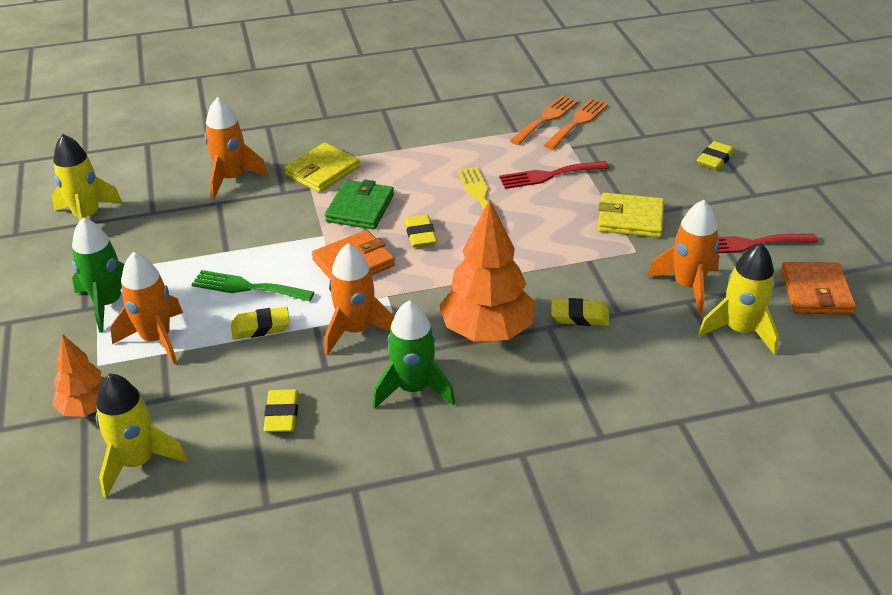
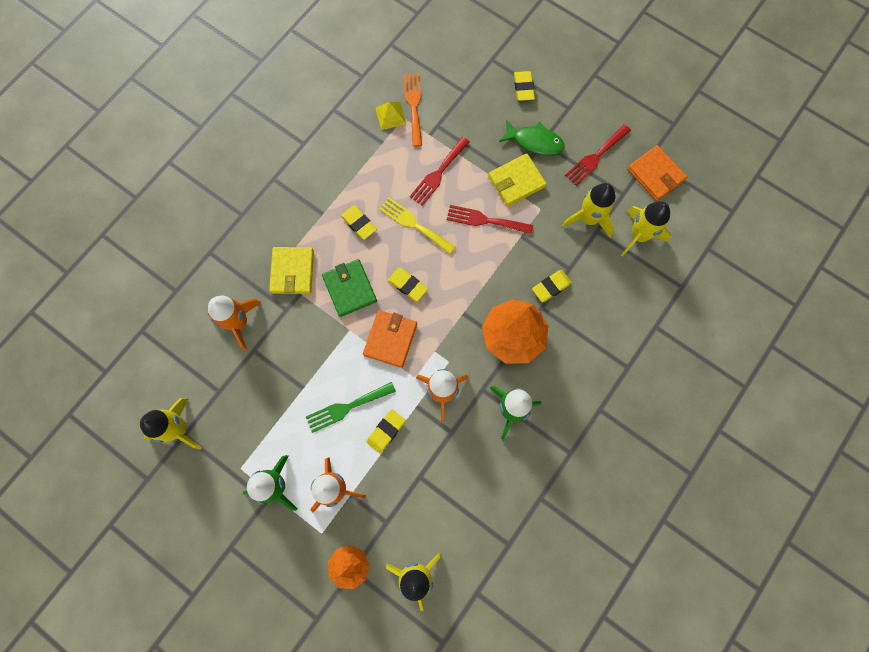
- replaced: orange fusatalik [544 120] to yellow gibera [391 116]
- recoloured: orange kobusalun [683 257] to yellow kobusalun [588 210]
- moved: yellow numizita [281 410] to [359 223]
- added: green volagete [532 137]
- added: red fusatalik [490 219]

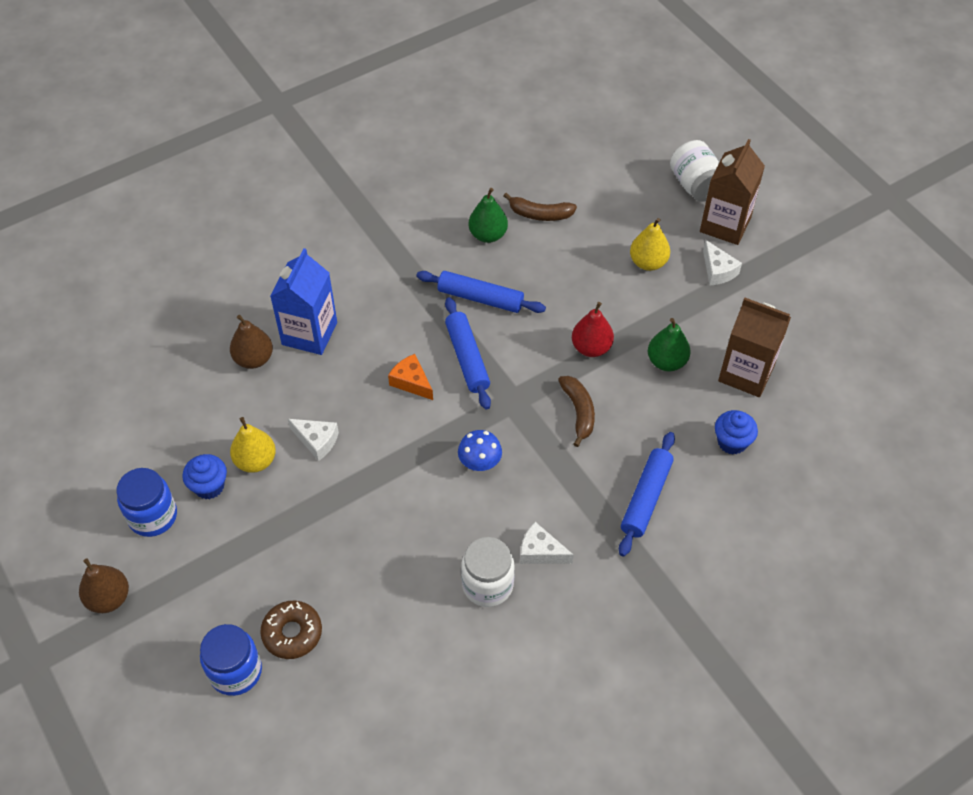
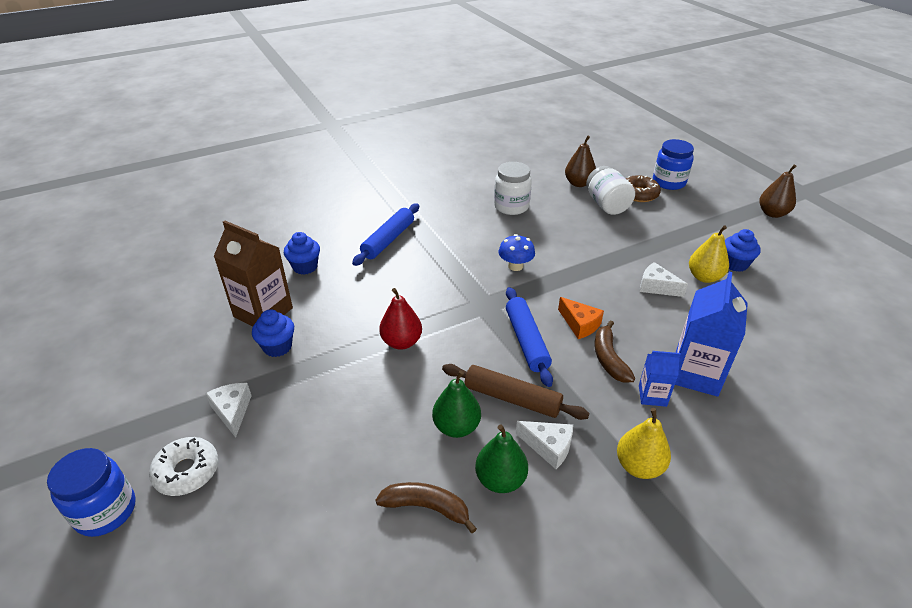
- replaced: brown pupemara [732 192] to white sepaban [184 466]
- moved: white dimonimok [694 171] to [610 190]
- moved: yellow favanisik [650 244] to [644 443]
- recoloured: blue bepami [481 292] to brown bepami [515 392]
- moved: brown favanisik [251 342] to [580 161]
- moved: green favanisik [669 344] to [456 404]
- moved: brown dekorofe [576 411] to [615 351]
- moved: blue dimonimok [147 502] to [91 492]
- moved: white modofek [547 543] to [544 445]
- added: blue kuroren [273 333]
- added: blue pupemara [660 379]

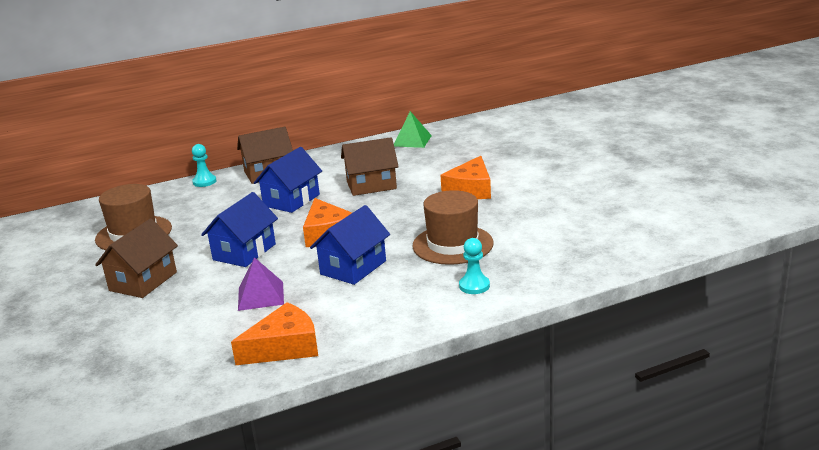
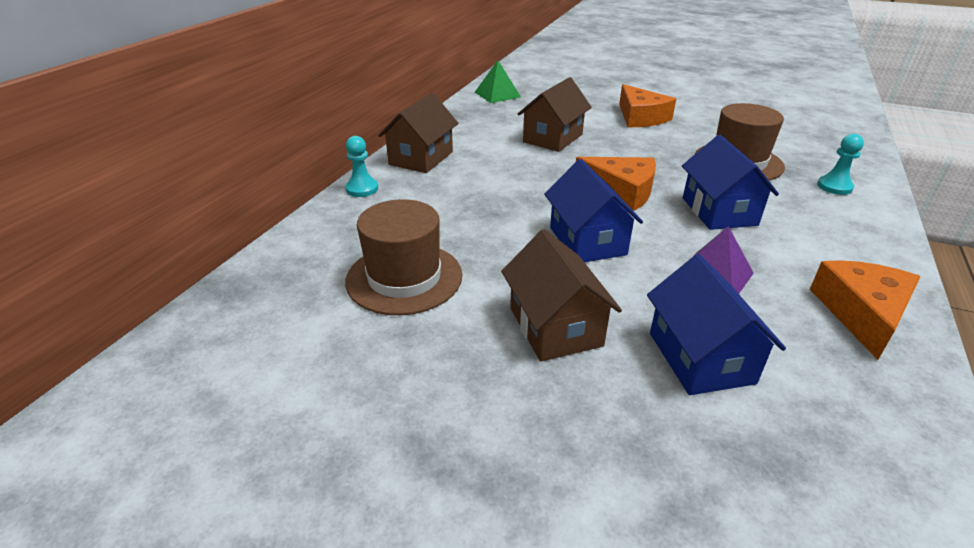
- moved: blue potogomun [288 180] to [716 324]

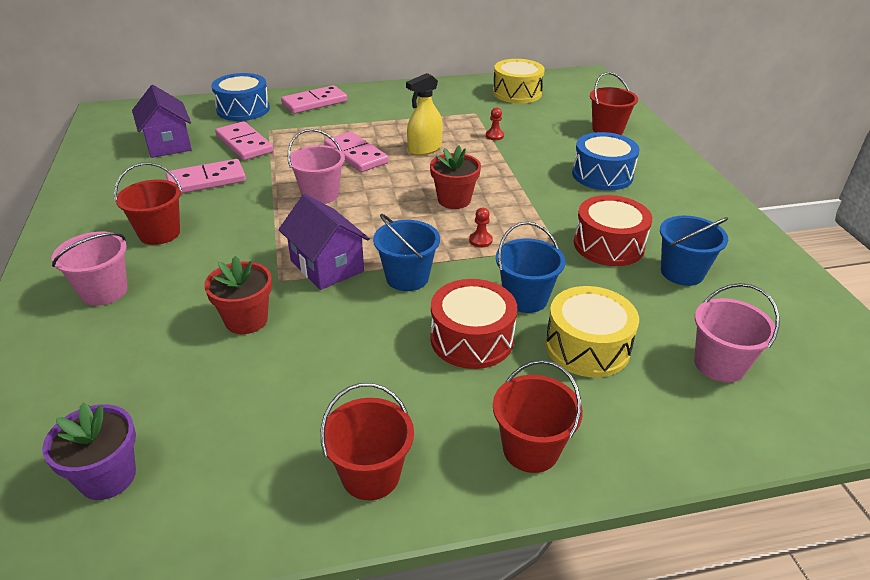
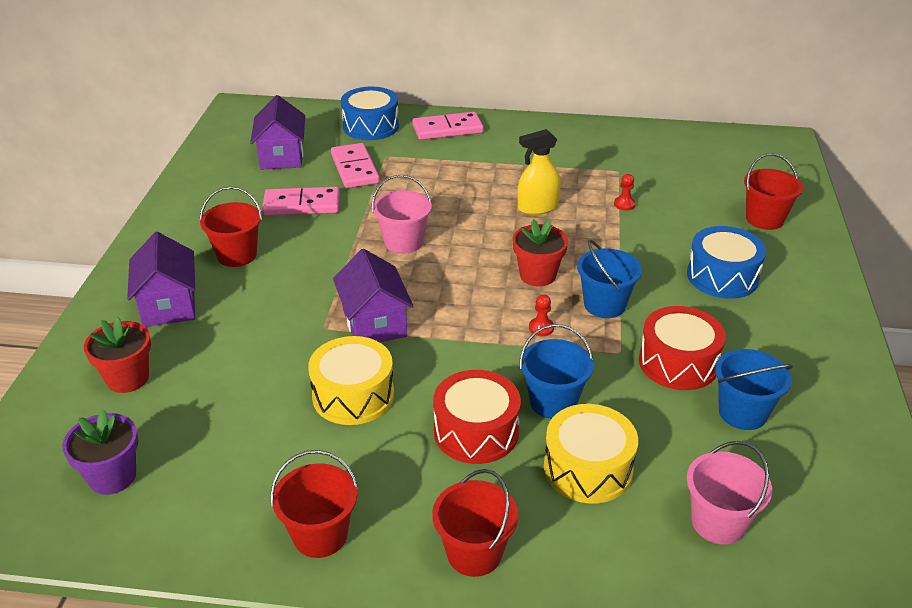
- moved: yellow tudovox [519 81] to [351 380]
- removed: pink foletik [356 152]
- moved: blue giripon [406 252] to [609 279]
- replaced: pink giripon [90 269] to purple potogomun [161 279]
- moved: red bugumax [238 295] to [117 355]

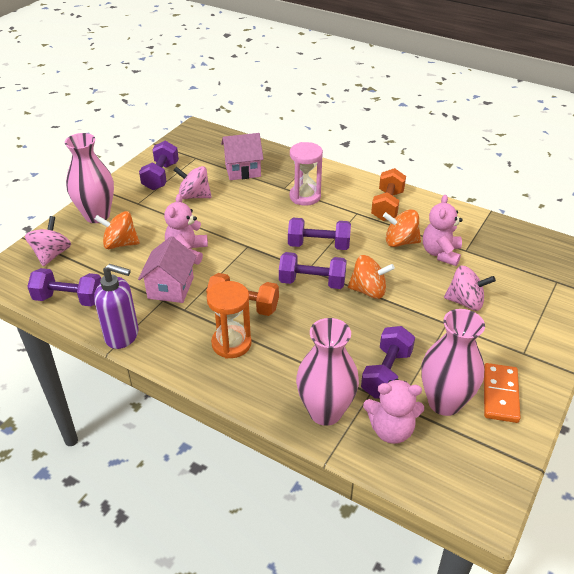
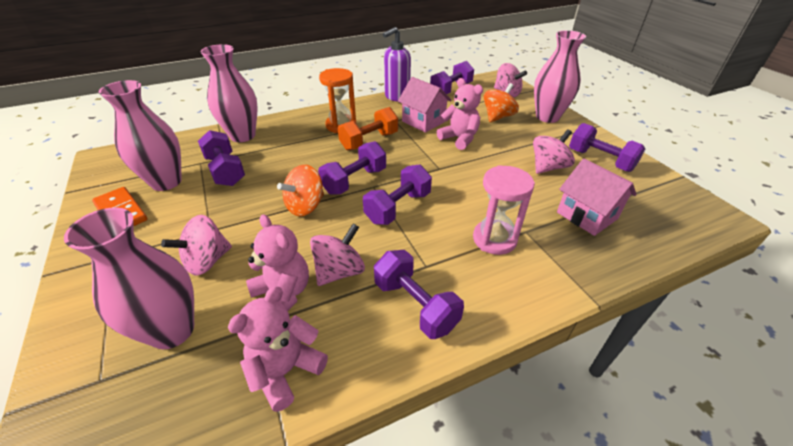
- turned: pink potogomun [242 156] = [597 197] 60 degrees counterclockwise
- recoloured: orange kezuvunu [388 194] to purple kezuvunu [419 294]
- recoloured: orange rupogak [402 228] to pink rupogak [337 255]
- moved: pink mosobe [393 411] to [278 349]
- added: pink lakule [129 278]

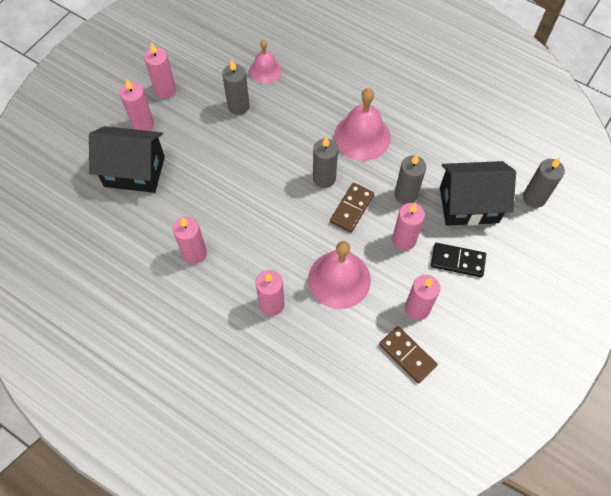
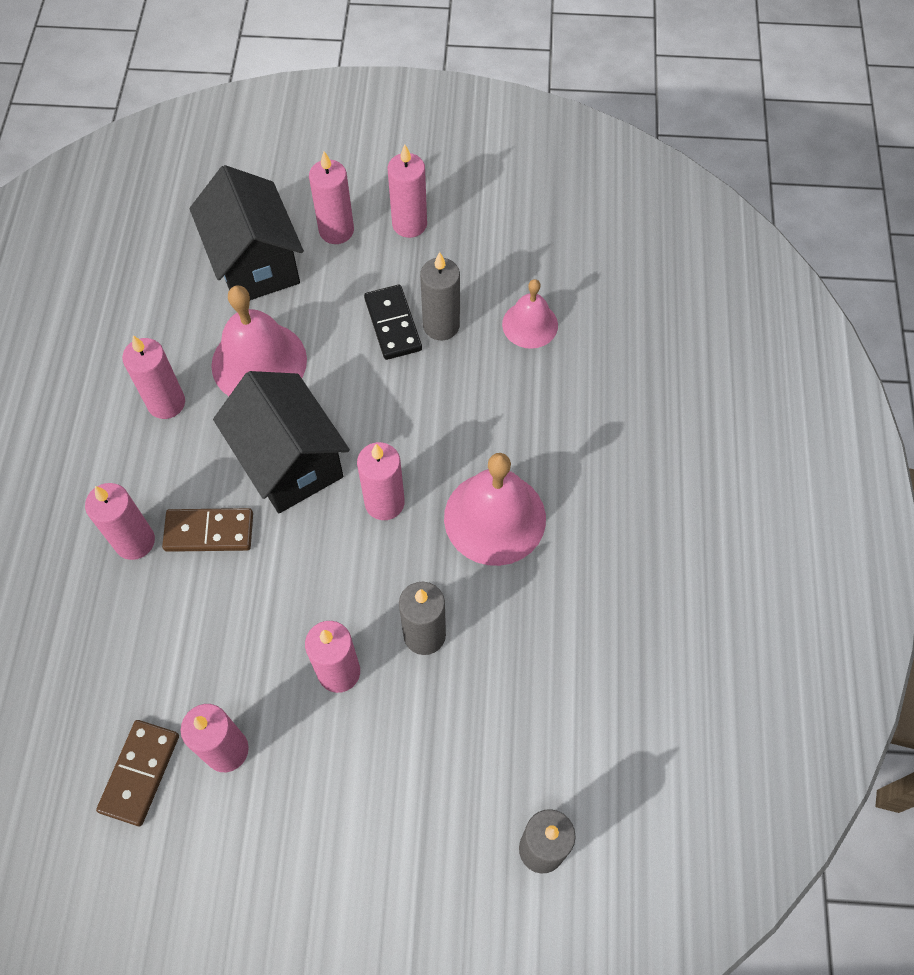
- recoloured: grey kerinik [325 162] to pink kerinik [381 481]
- moved: black potogomun [478 193] to [281 442]
- moved: brown foletik [352 208] to [207 530]
- moved: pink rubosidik [339 275] to [259 341]
- moved: black foletik [458 260] to [393 322]

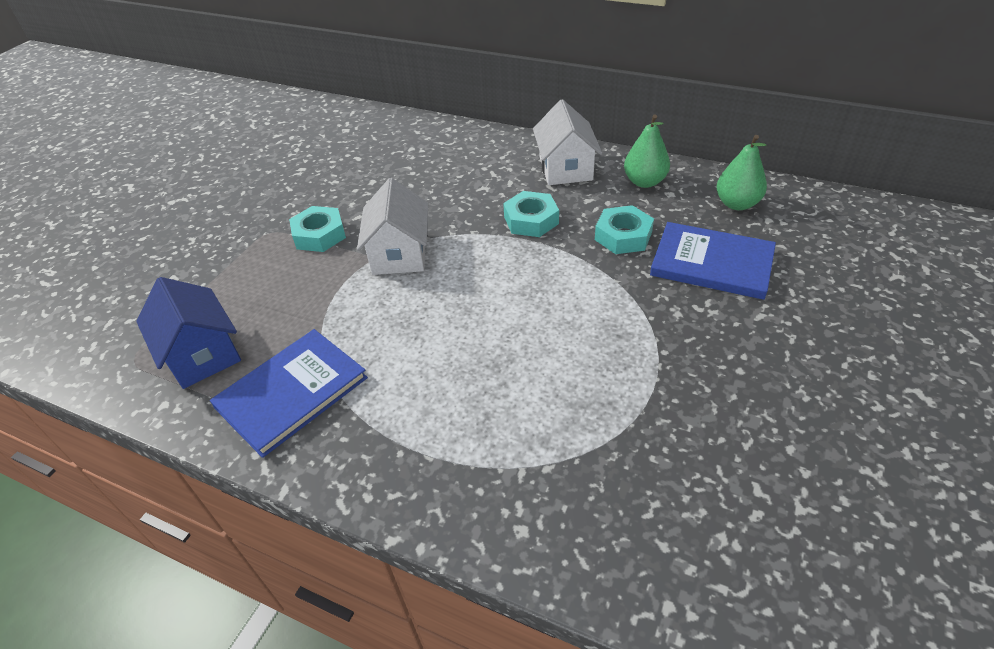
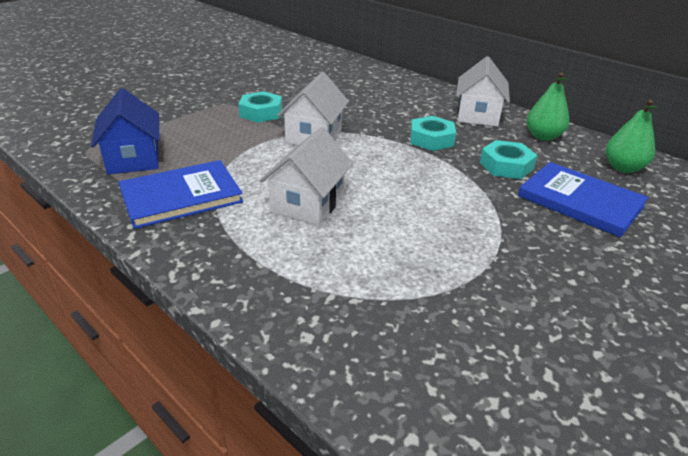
- added: white potogomun [306 176]

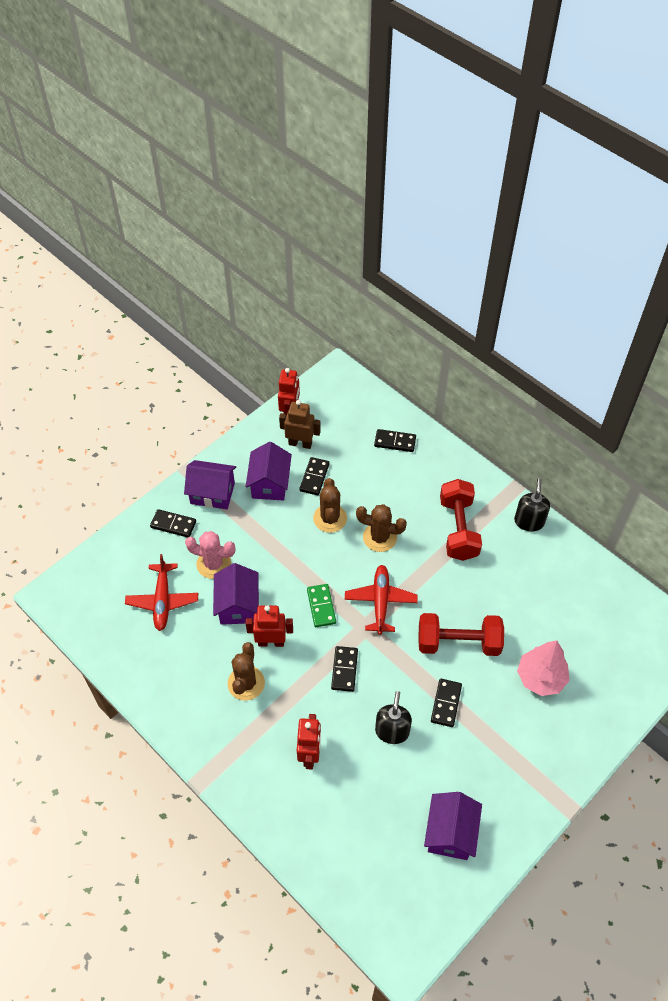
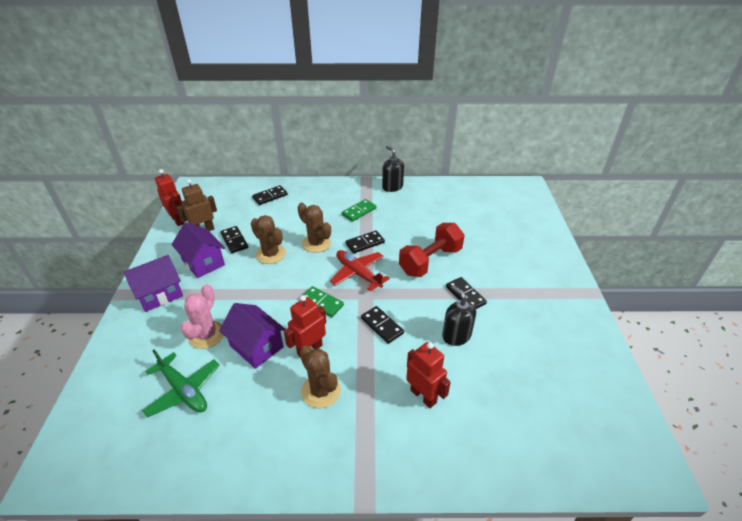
- replaced: red kezuvunu [461 520] to green foletik [359 210]
- turned: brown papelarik [381 528] = [314 228] 75 degrees clockwise
- moved: black foletik [173 523] to [365 242]
- turned: pink papelarik [210 555] = [202 316] 45 degrees counterclockwise
- recoloured: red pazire [161 592] to green pazire [181 384]
- removed: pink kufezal [543 668]
- removed: purple potogomun [453 826]

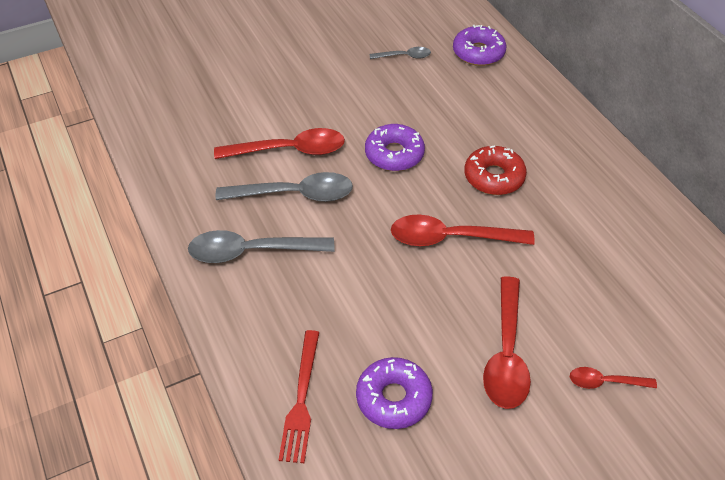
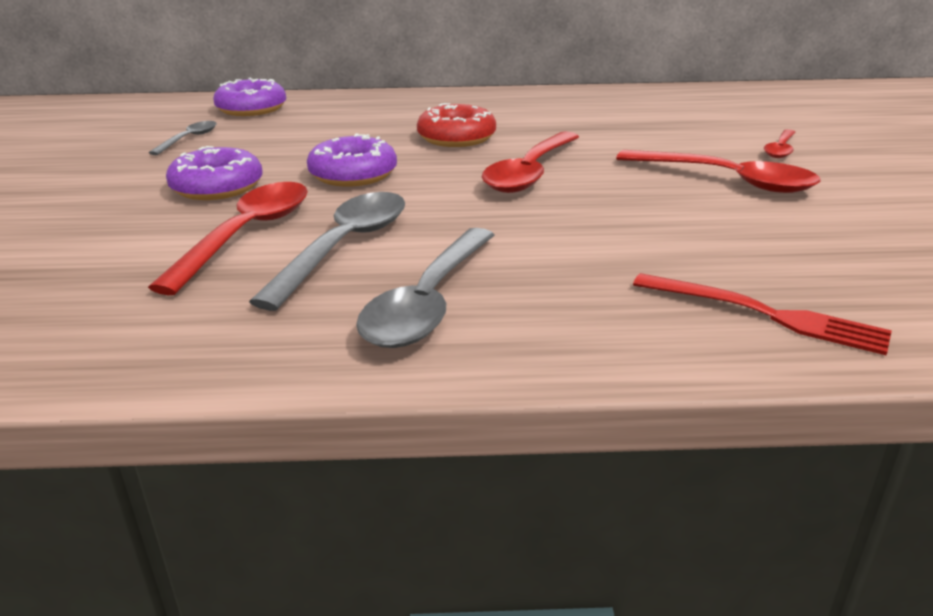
- moved: purple sepaban [394 393] to [214 173]

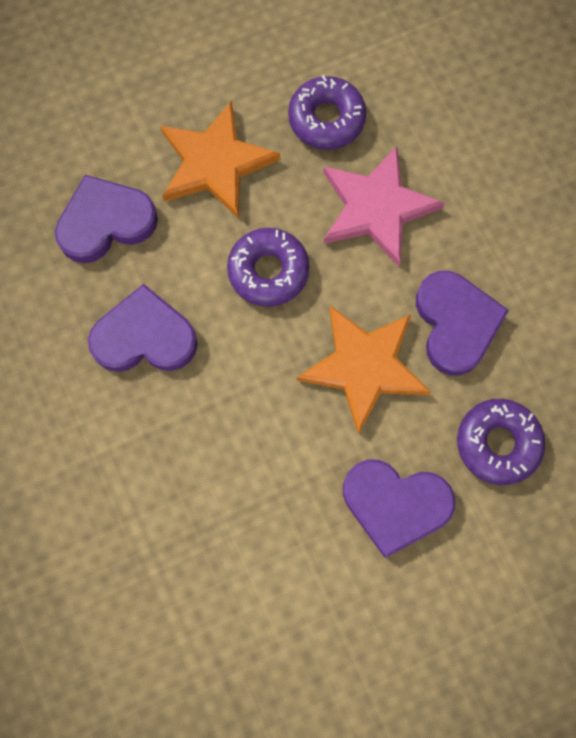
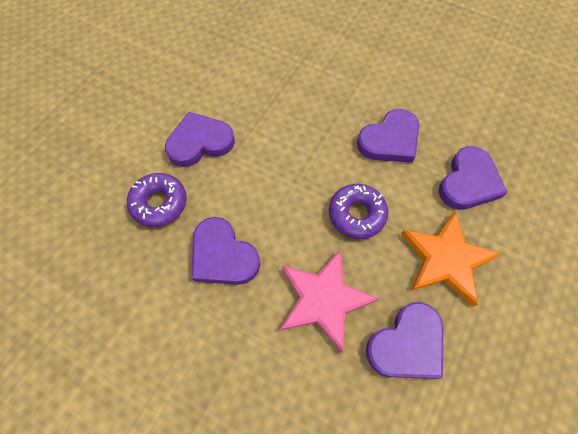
- replaced: purple sepaban [327 112] to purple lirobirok [404 340]
- removed: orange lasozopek [364 370]

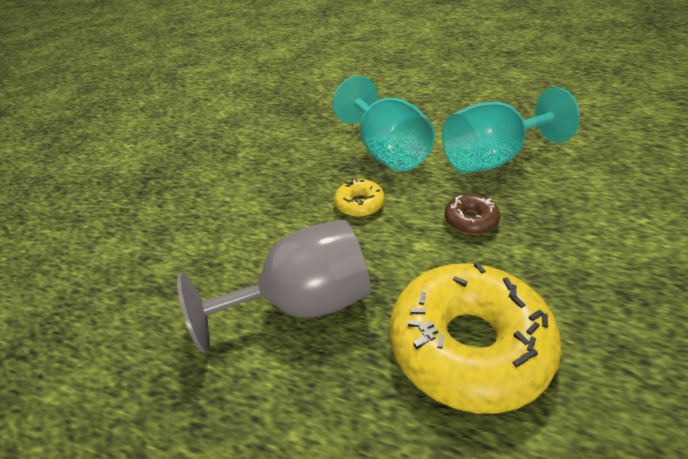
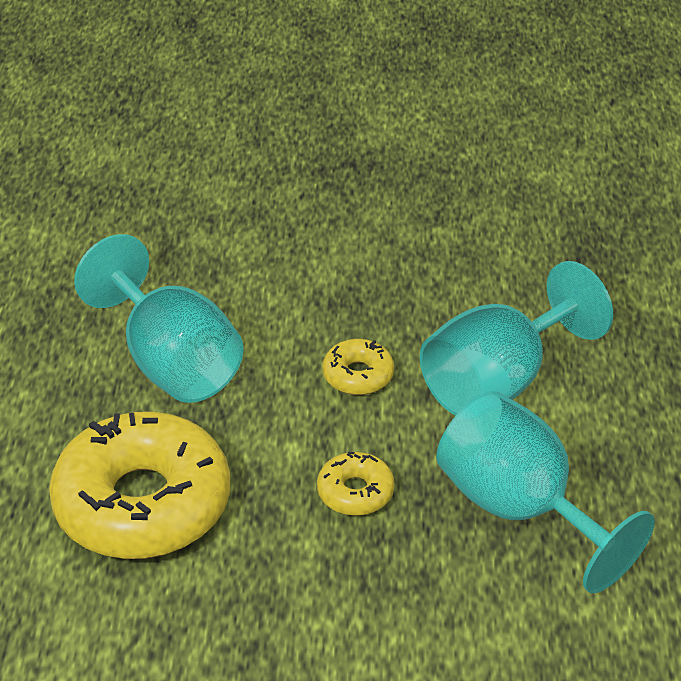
- recoloured: brown sepaban [472 214] to yellow sepaban [356 484]
- recoloured: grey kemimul [274 286] to turquoise kemimul [159 318]

